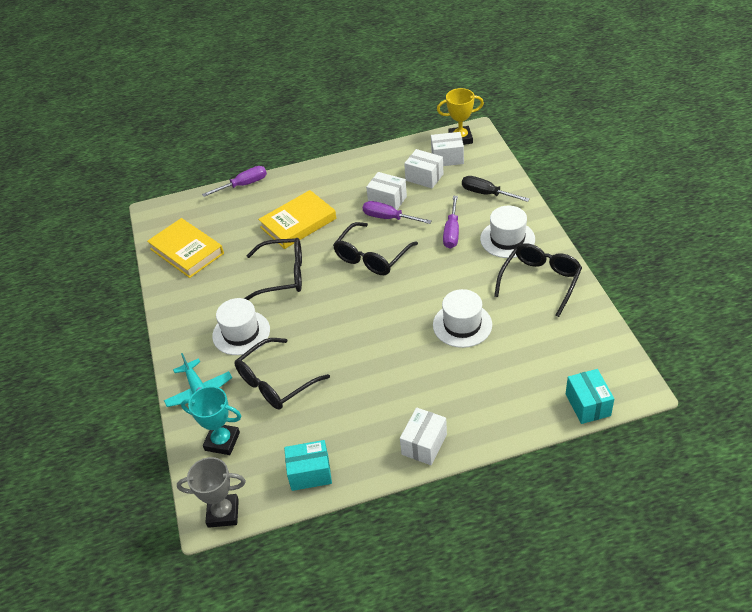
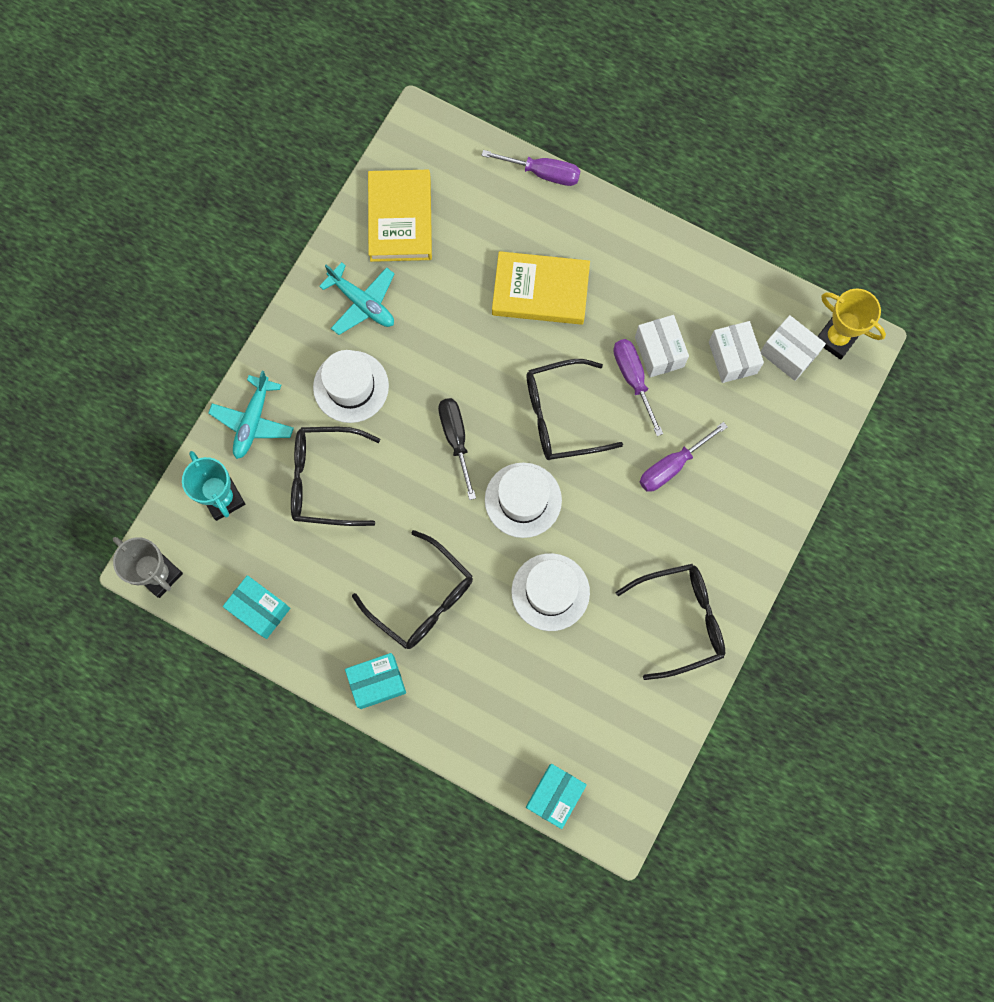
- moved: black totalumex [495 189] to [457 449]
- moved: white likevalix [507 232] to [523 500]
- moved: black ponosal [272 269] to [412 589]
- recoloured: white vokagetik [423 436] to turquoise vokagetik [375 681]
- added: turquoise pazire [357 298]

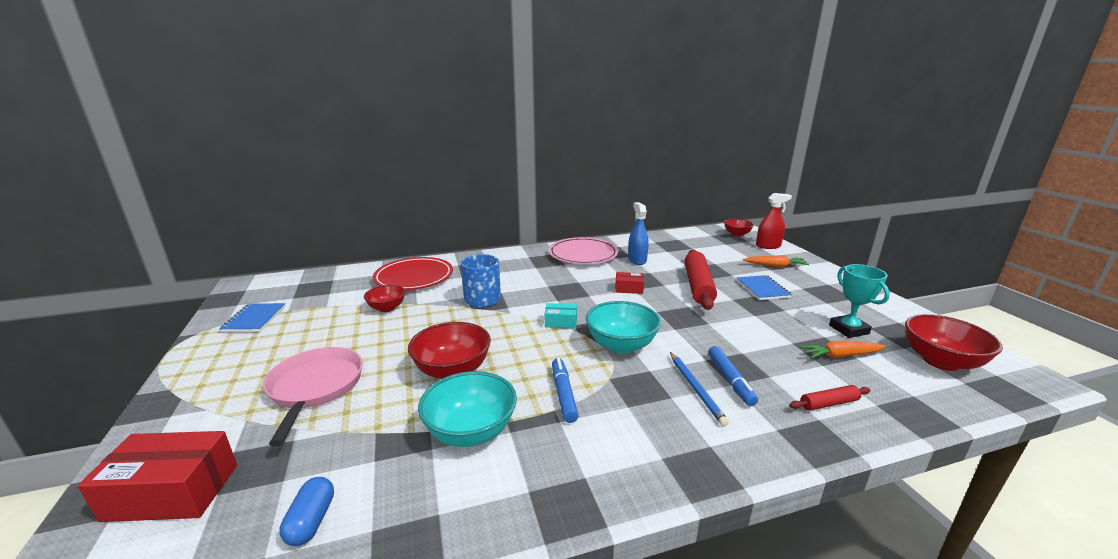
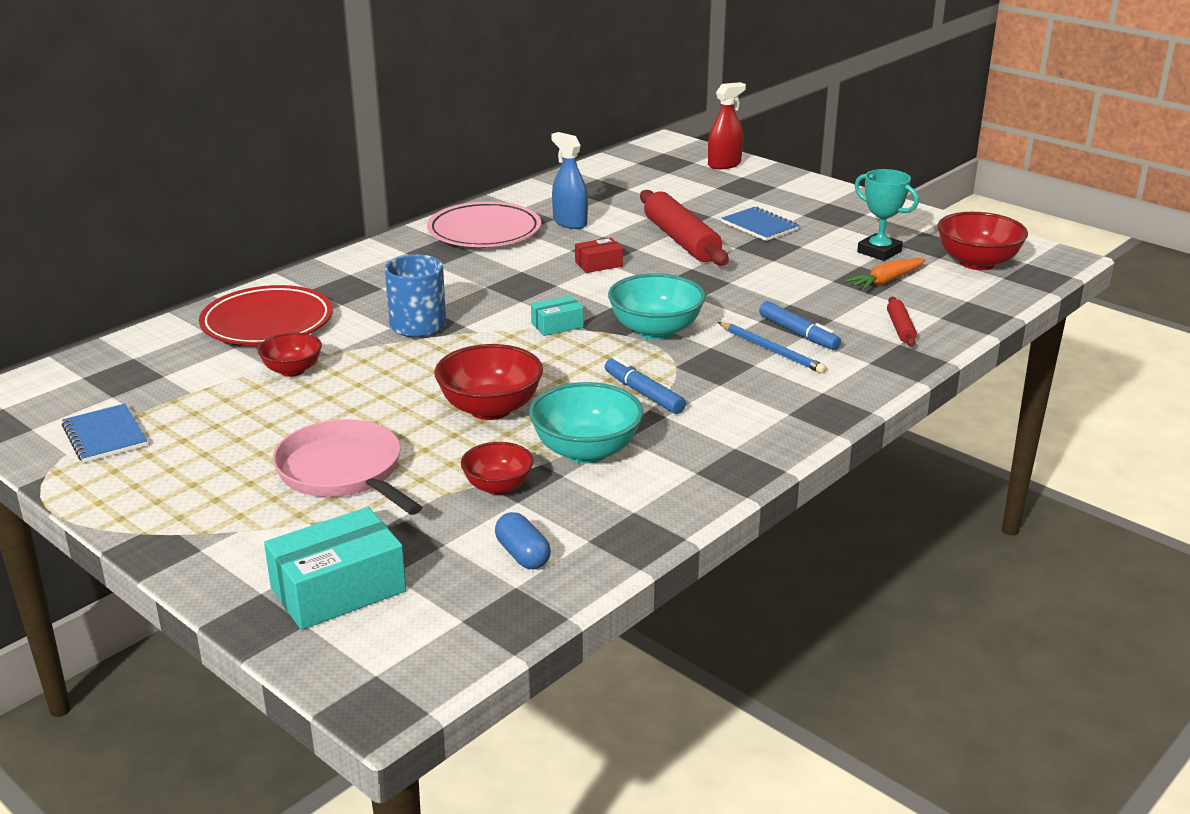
- moved: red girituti [739 228] to [497 468]
- removed: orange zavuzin [776 261]
- turned: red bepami [830 398] = [902 321] 45 degrees counterclockwise
- recoloured: red vokagetik [157 476] to turquoise vokagetik [335 568]

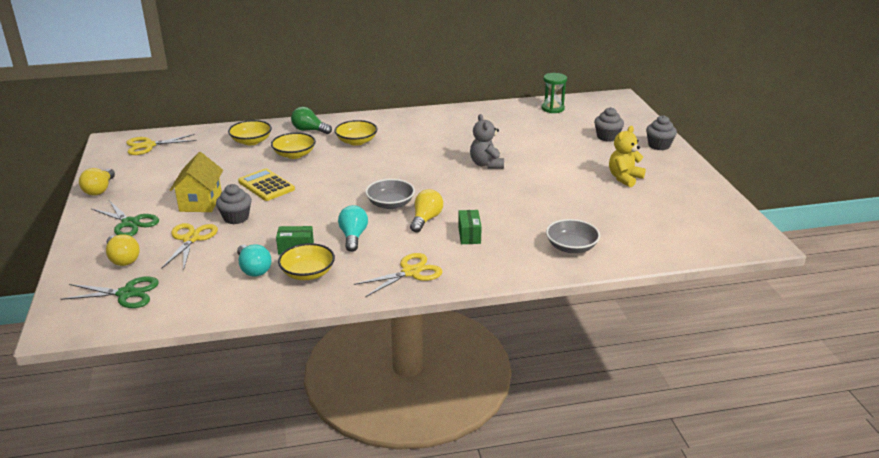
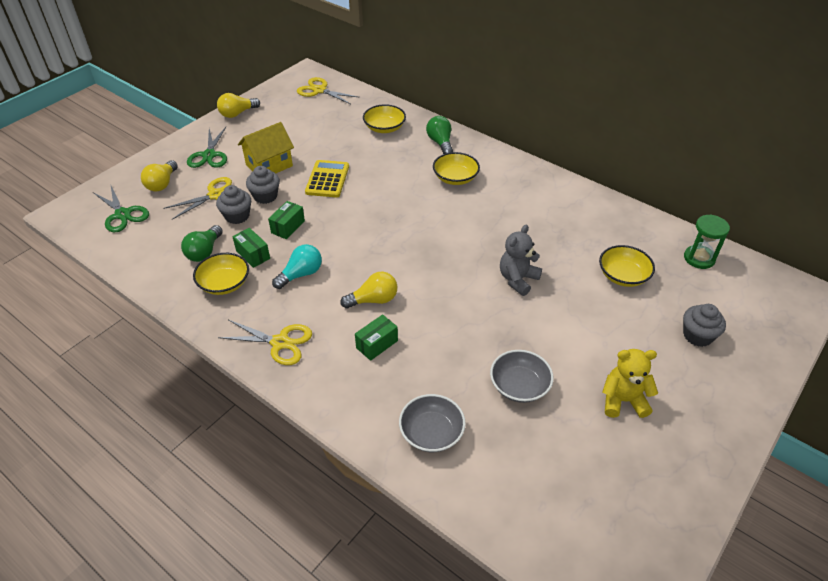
- moved: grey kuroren [661 132] to [233 204]
- moved: yellow girituti [293 146] to [627 266]
- moved: grey girituti [390 194] to [522 376]
- recoloured: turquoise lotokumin [254 260] to green lotokumin [202 243]
- added: green vokagetik [286 220]

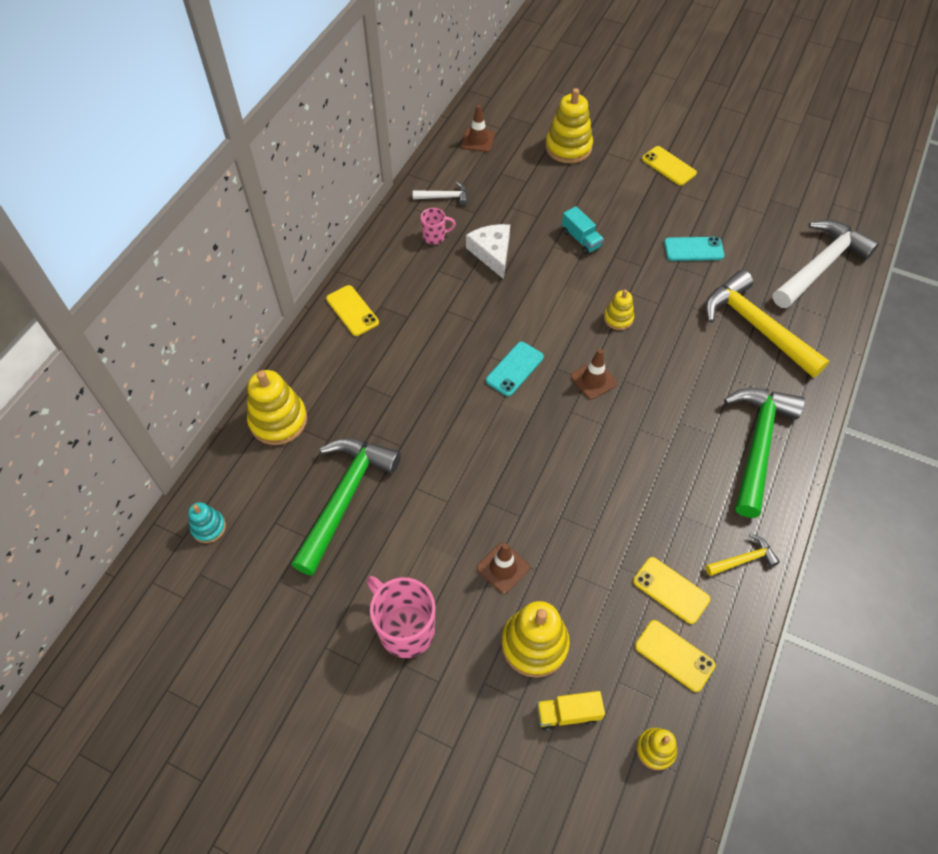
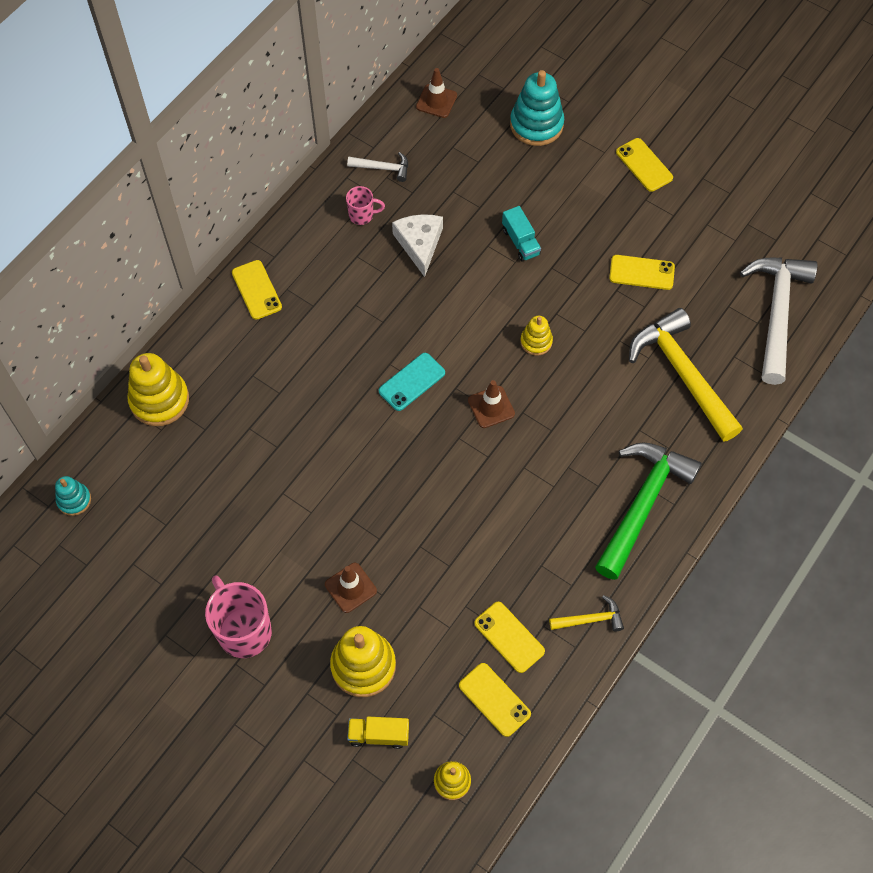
- recoloured: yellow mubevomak [569 125] to turquoise mubevomak [537 108]
- turned: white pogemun [826 264] = [778 321] 45 degrees counterclockwise
- recoloured: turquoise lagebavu [694 249] to yellow lagebavu [642 272]
- removed: green pogemun [346 507]

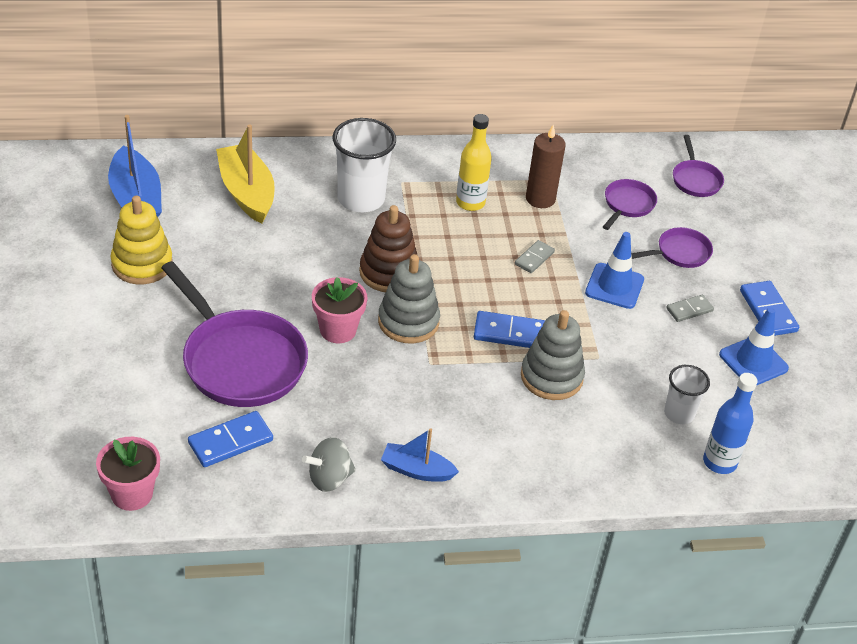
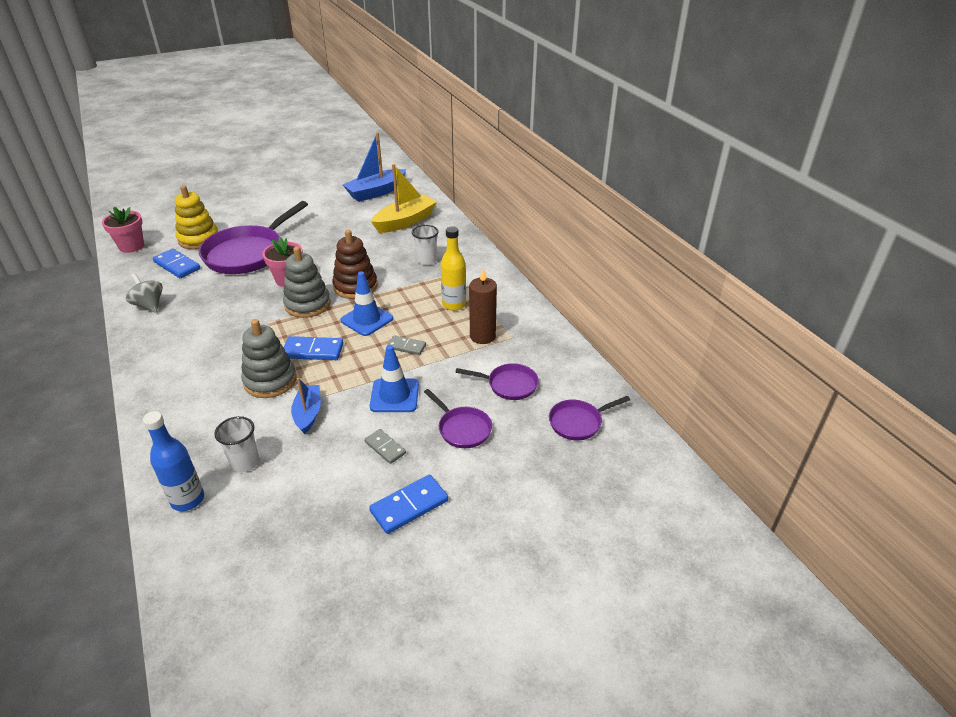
- resized: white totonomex [364 165] = [425 245] x0.58
- moved: yellow mubevomak [141 240] to [196 217]
- moved: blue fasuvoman [754 346] to [366 303]
- turned: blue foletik [509 329] = [314 348] 75 degrees counterclockwise
- moved: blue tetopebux [420 455] to [306 405]

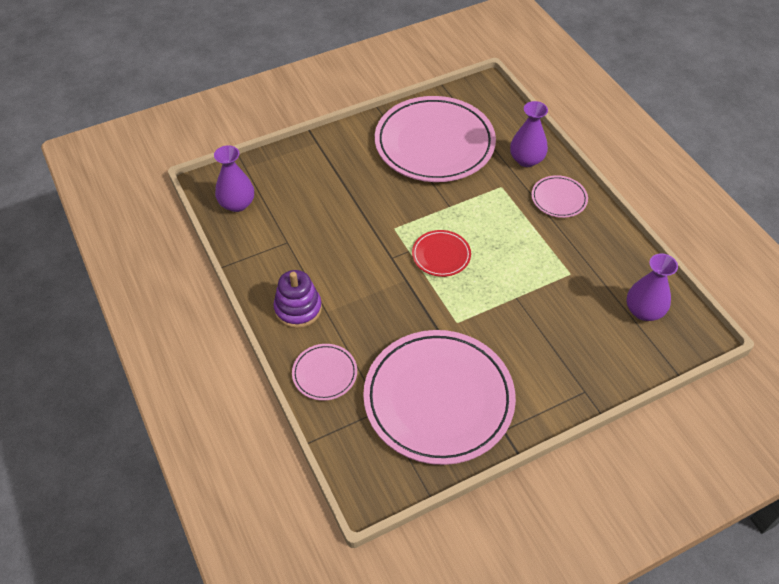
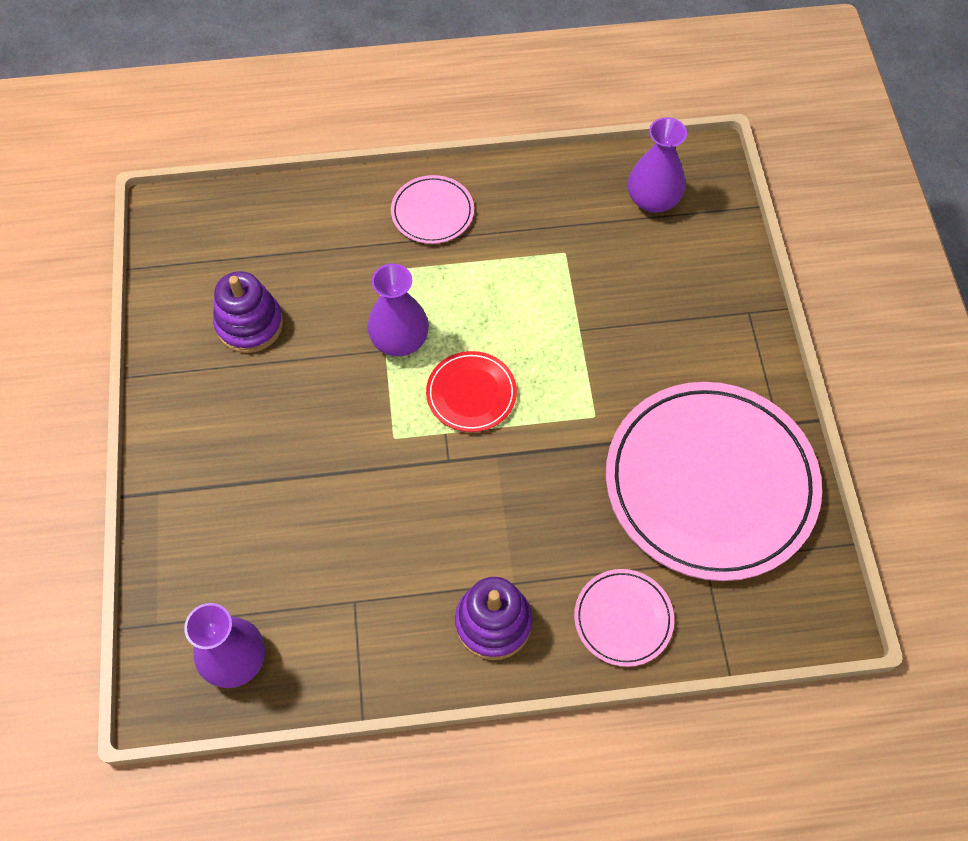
- replaced: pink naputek [435 139] to purple mubevomak [248 312]
- moved: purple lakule [529 134] to [398 310]

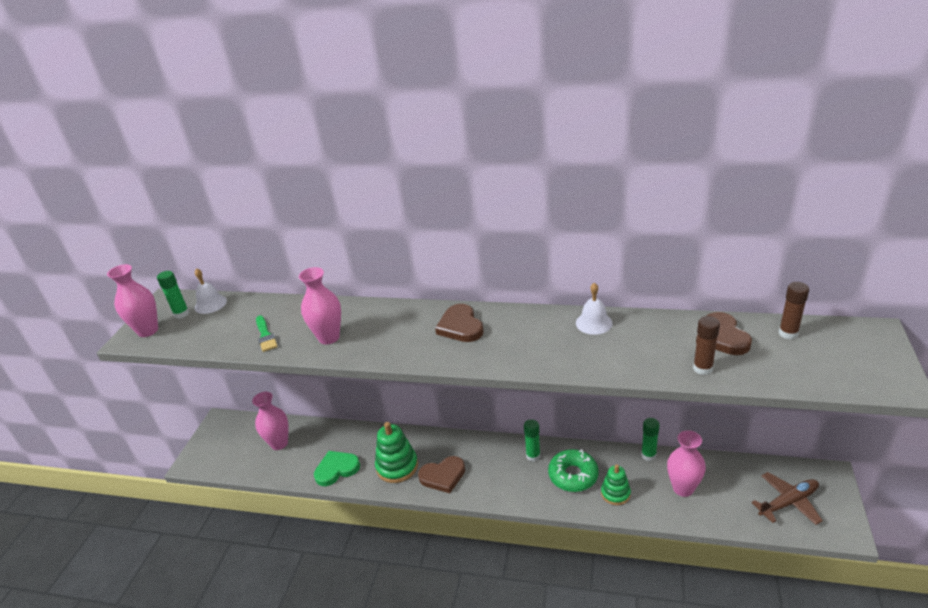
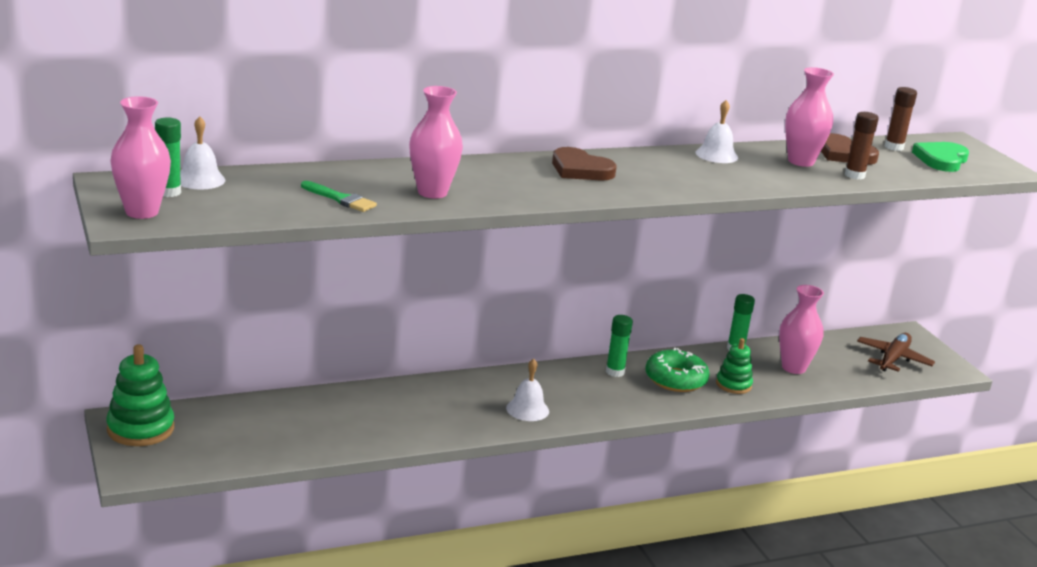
- moved: pink lakule [270 421] to [809 117]
- moved: green mubevomak [396 452] to [140 395]
- moved: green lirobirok [337 468] to [940 157]
- replaced: brown lirobirok [441 474] to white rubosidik [527 389]

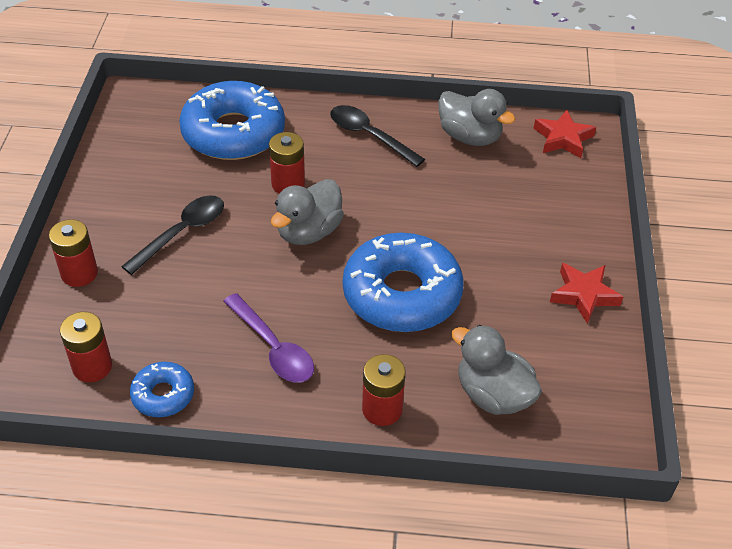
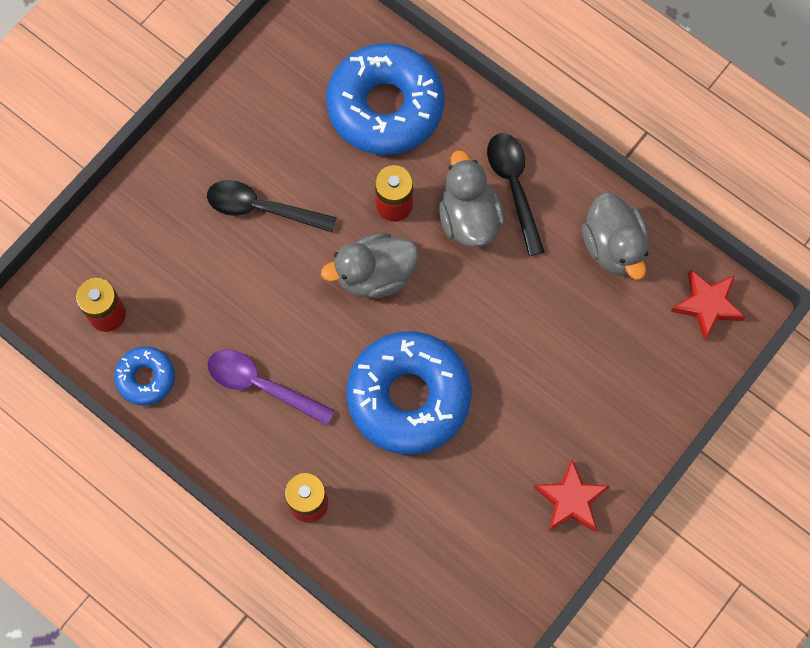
- turned: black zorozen [172 235] = [272 206] 150 degrees counterclockwise
- removed: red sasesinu [73 253]
- turned: purple zorozen [268 338] = [271 387] 120 degrees clockwise
- moved: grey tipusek [496 370] to [472 198]

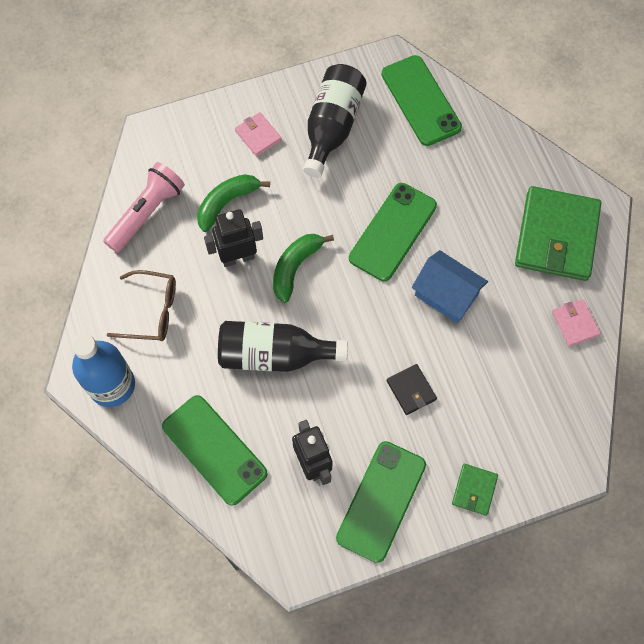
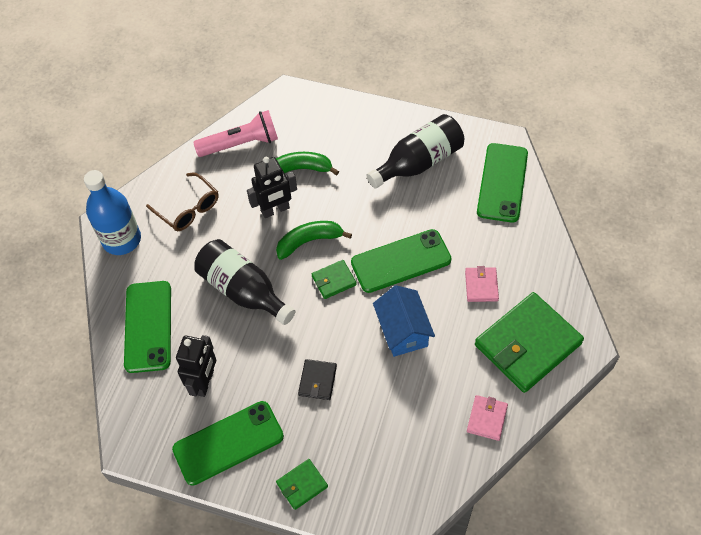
- moved: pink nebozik [258 134] to [482 284]
- turned: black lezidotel [233 238] = [272 187] 135 degrees clockwise
- added: green nebozik [334 279]

